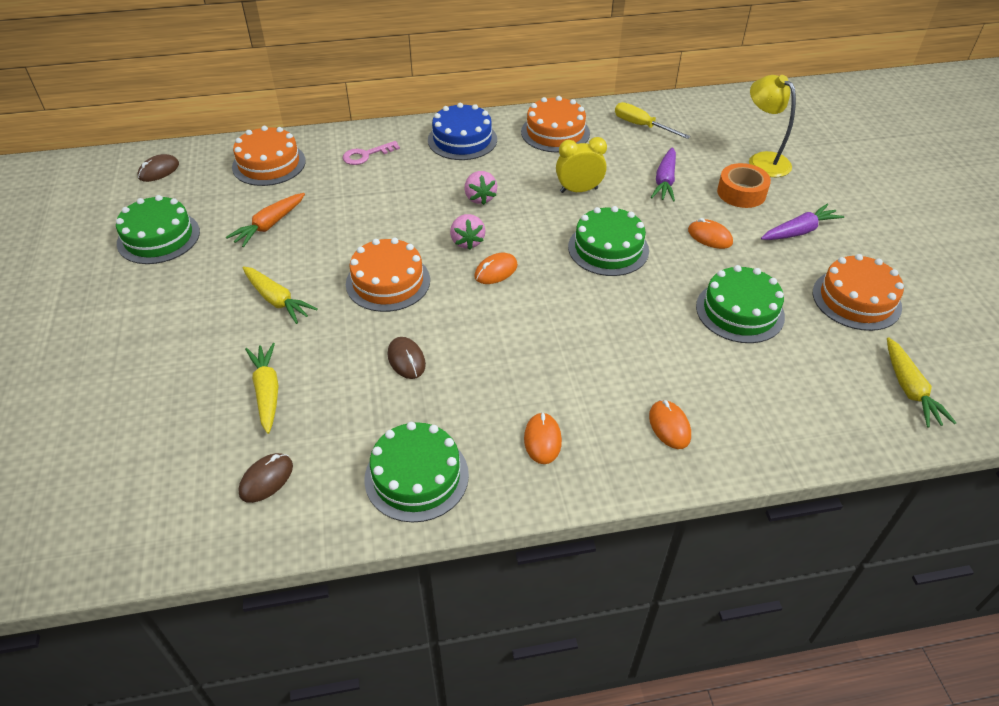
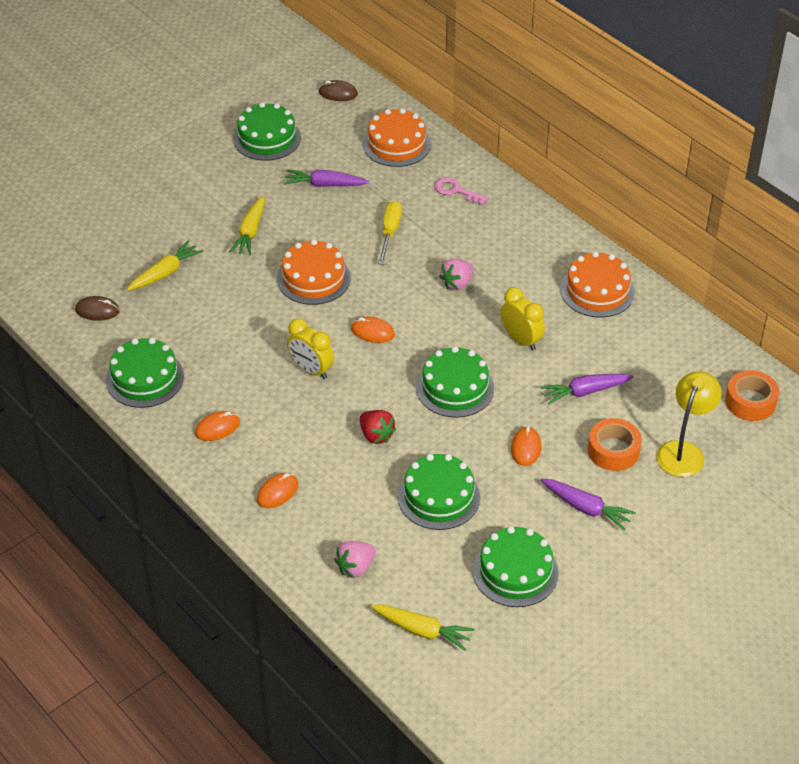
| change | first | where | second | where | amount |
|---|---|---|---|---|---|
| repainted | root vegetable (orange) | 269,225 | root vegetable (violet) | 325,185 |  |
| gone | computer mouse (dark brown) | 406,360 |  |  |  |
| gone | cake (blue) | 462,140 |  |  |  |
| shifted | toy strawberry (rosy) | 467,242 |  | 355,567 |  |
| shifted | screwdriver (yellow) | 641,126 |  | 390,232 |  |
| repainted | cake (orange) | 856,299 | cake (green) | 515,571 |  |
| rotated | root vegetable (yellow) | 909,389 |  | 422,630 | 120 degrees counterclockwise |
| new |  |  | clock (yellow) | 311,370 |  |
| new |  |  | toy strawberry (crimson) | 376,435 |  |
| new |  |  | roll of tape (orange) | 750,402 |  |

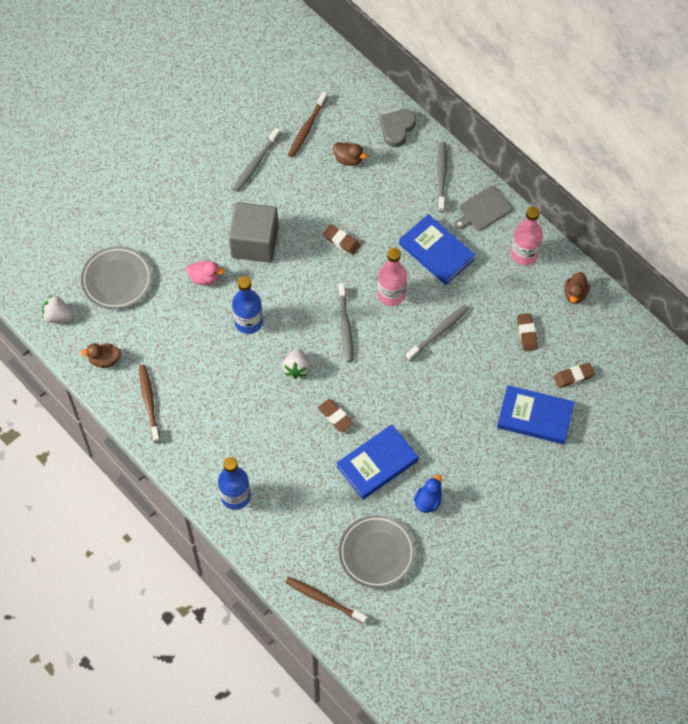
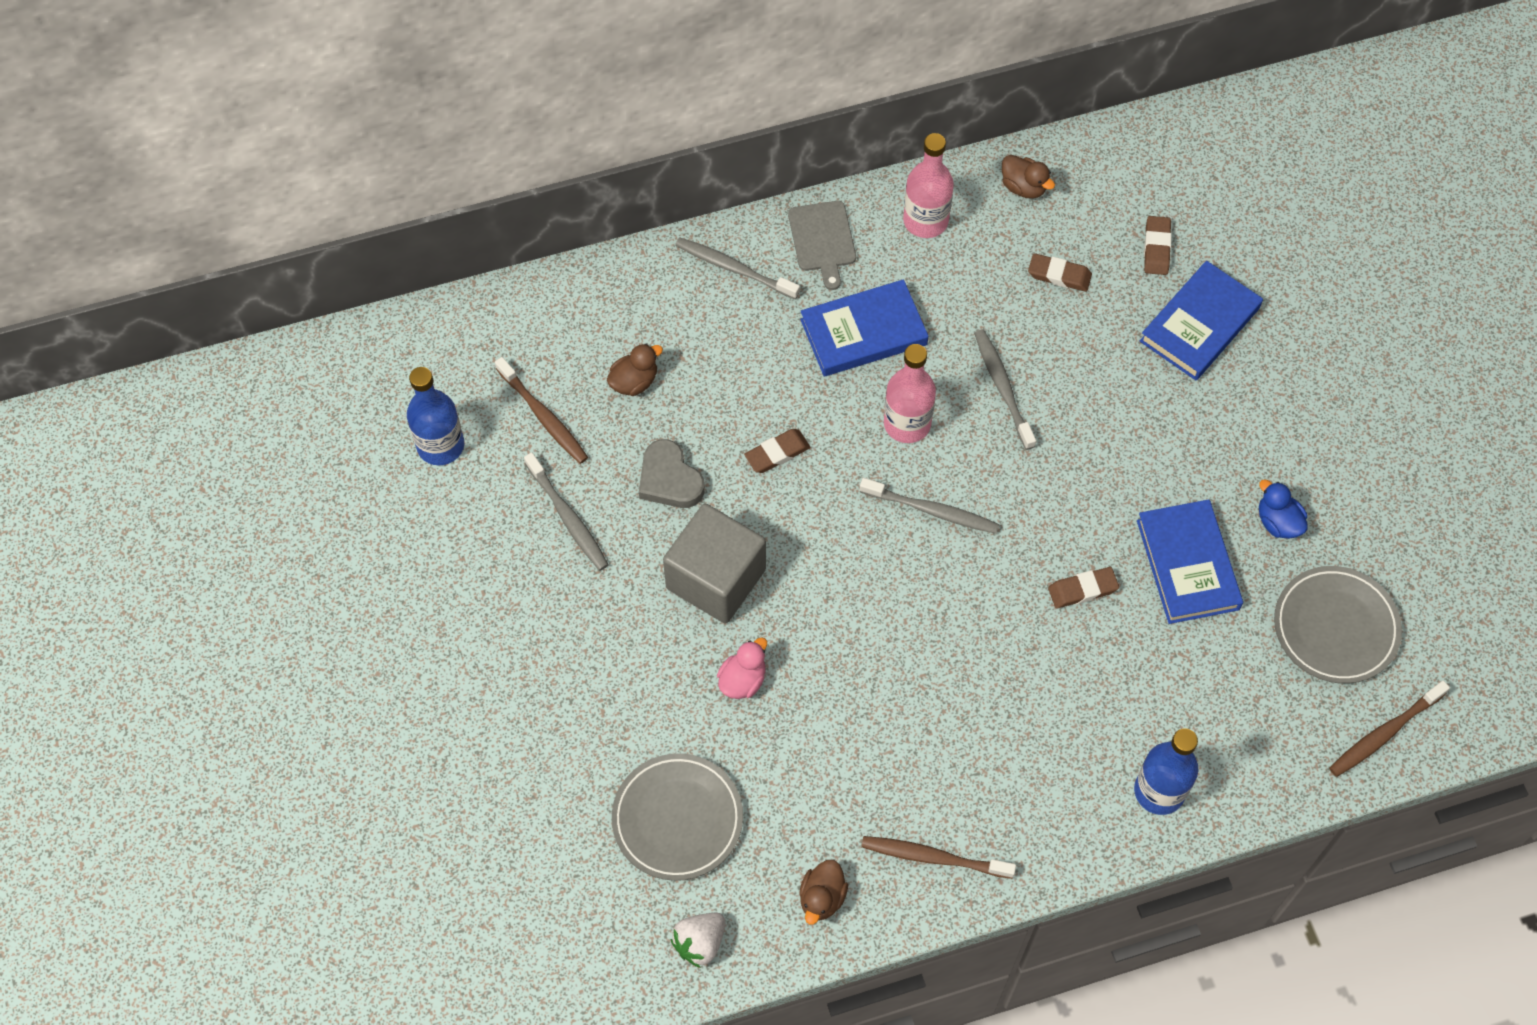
| change | first | where | second | where | amount |
|---|---|---|---|---|---|
| shifted | drink bottle (blue) | 248,322 |  | 440,445 |  |
| gone | toy strawberry (pure white) | 296,368 |  |  |  |
| shifted | heart shape (gray) | 397,129 |  | 669,479 |  |

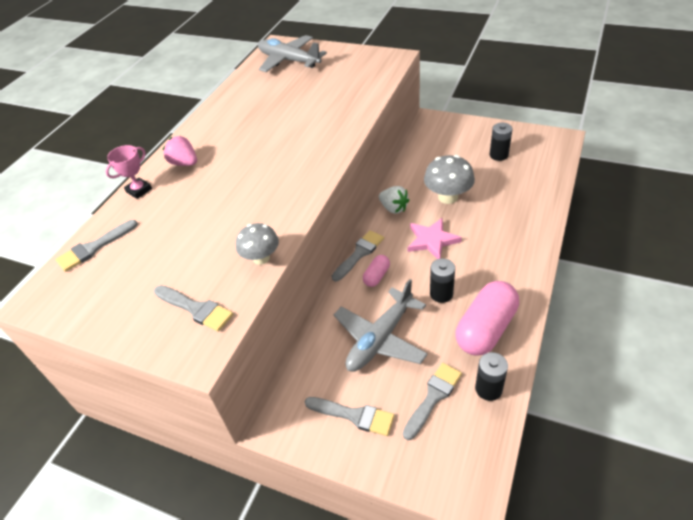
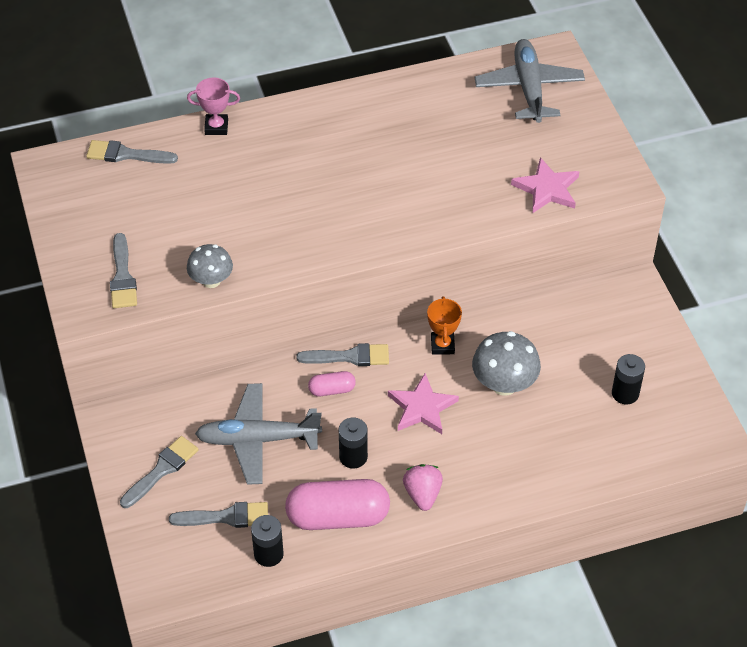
| change | first | where | second | where | amount |
|---|---|---|---|---|---|
| shifted | toy strawberry (rosy) | 184,163 |  | 422,494 |  |
| rotated | paintbrush (gray) | 354,415 |  | 162,470 | 120 degrees counterclockwise |
| swapped | toy strawberry (pure white) | 393,208 | prize cup (orange) | 442,345 |  |
| new |  |  | five-pointed star (rosy) | 547,189 |  |

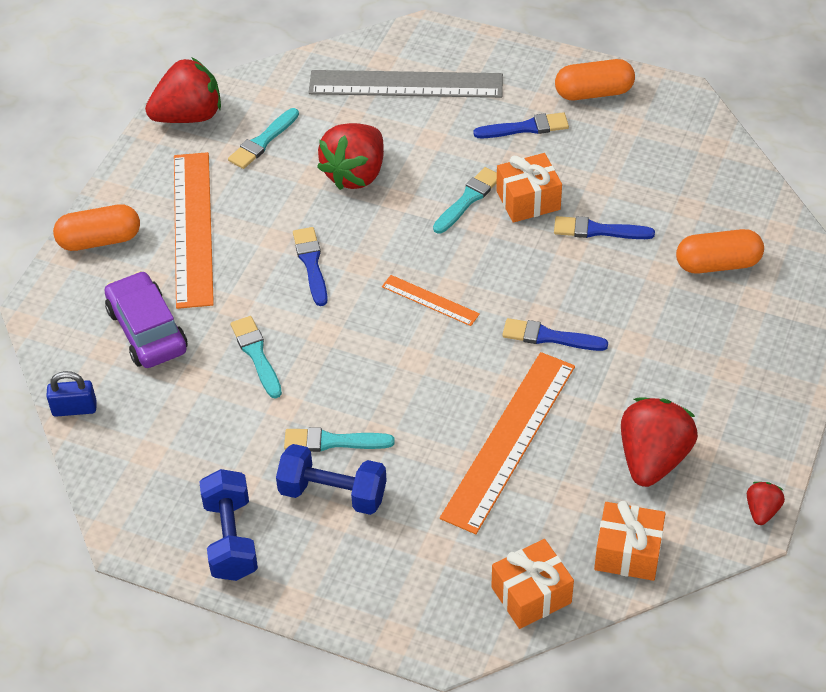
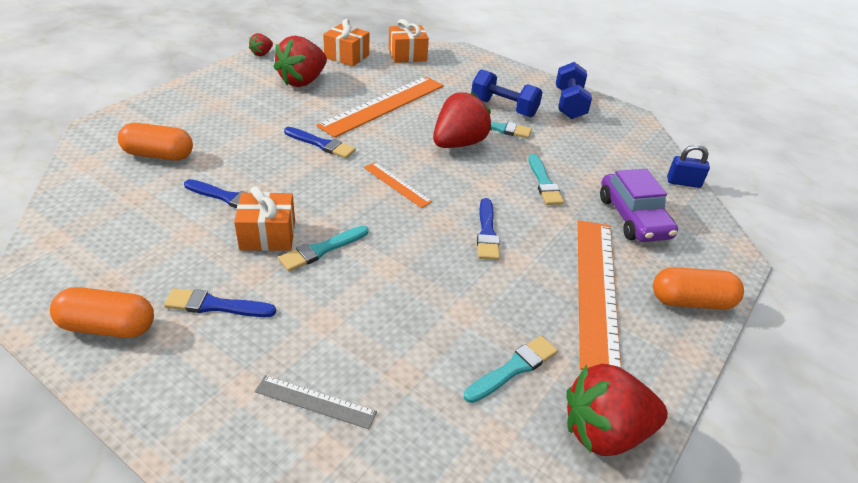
| change | first | where | second | where | amount |
|---|---|---|---|---|---|
| scaled | straightedge (gray) | 406,85 |  | 315,401 | x0.48 |
| shifted | toy strawberry (crimson) | 355,174 |  | 459,143 |  |

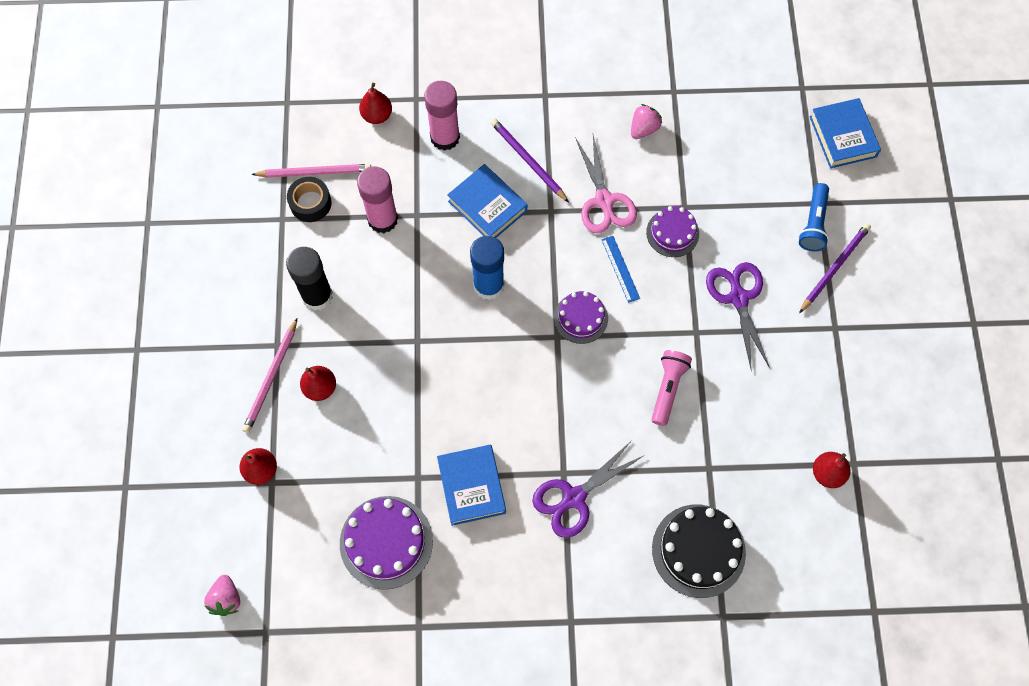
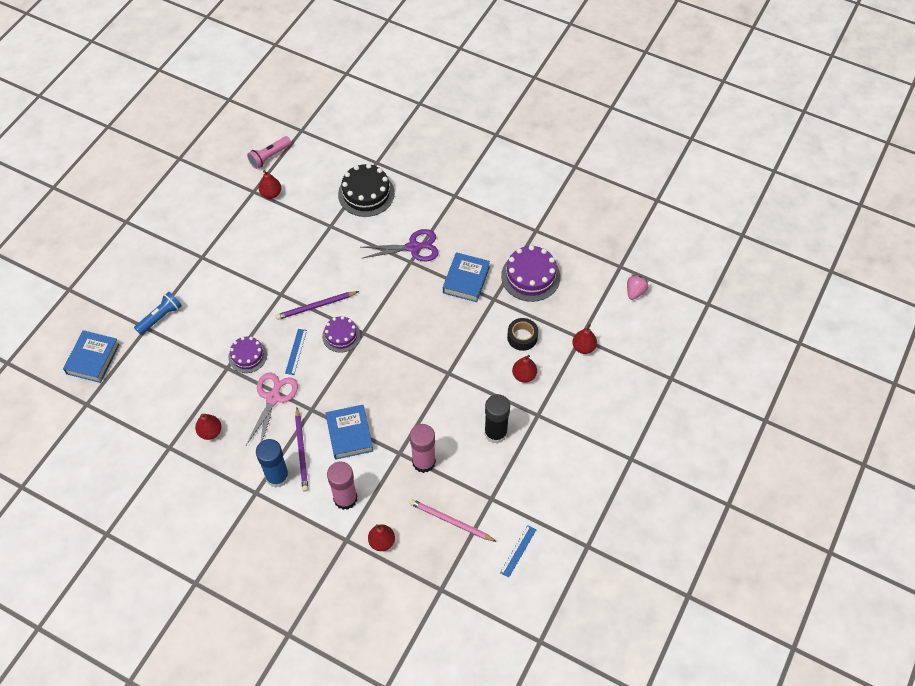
| change | first | where | second | where | amount |
|---|---|---|---|---|---|
| gone | lead pencil (rosy) | 271,378 |  |  |  |
| shifted | roll of tape (ebony) | 310,203 |  | 522,337 |  |
| shifted | glue (blue) | 488,285 |  | 277,476 |  |
| swapped | toy strawberry (rosy) | 643,129 | pear (crimson) | 210,432 |  |
| shifted | flashlight (rosy) | 668,389 |  | 269,157 |  |
| gone | scissors (violet) | 738,297 |  |  |  |
| shifted | lead pencil (violet) | 834,267 |  | 316,306 |  |
| new |  |  | straightedge (blue) | 518,551 |  |

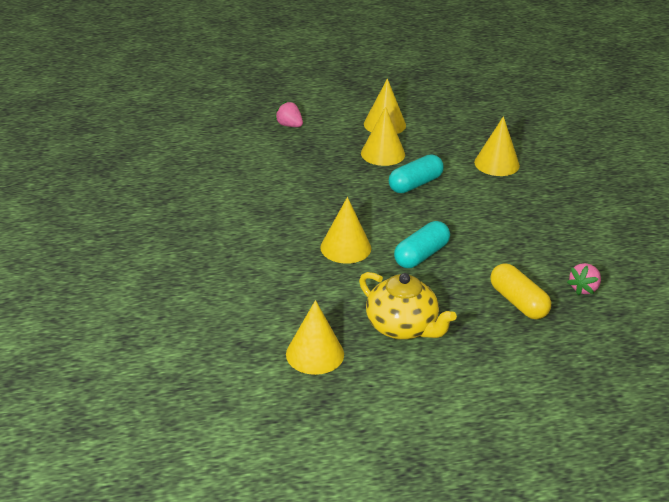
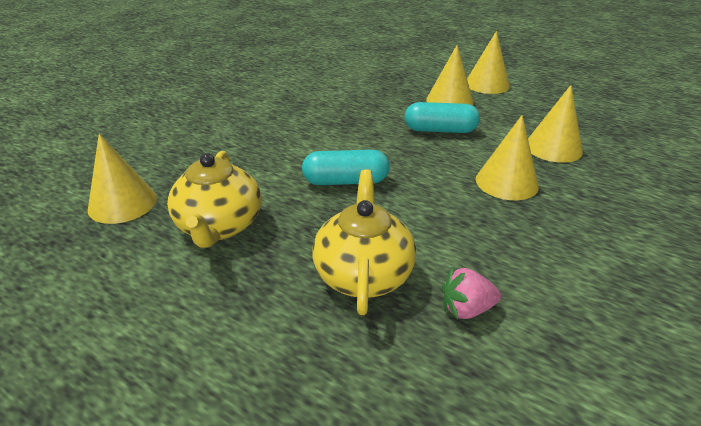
| change | first | where | second | where | amount |
|---|---|---|---|---|---|
| gone | toy strawberry (rosy) | 289,125 |  |  |  |
| shifted | solid cone (yellow) | 345,247 |  | 506,182 |  |
| swapped | capsule (yellow) | 518,302 | china teapot (yellow) | 363,274 |  |

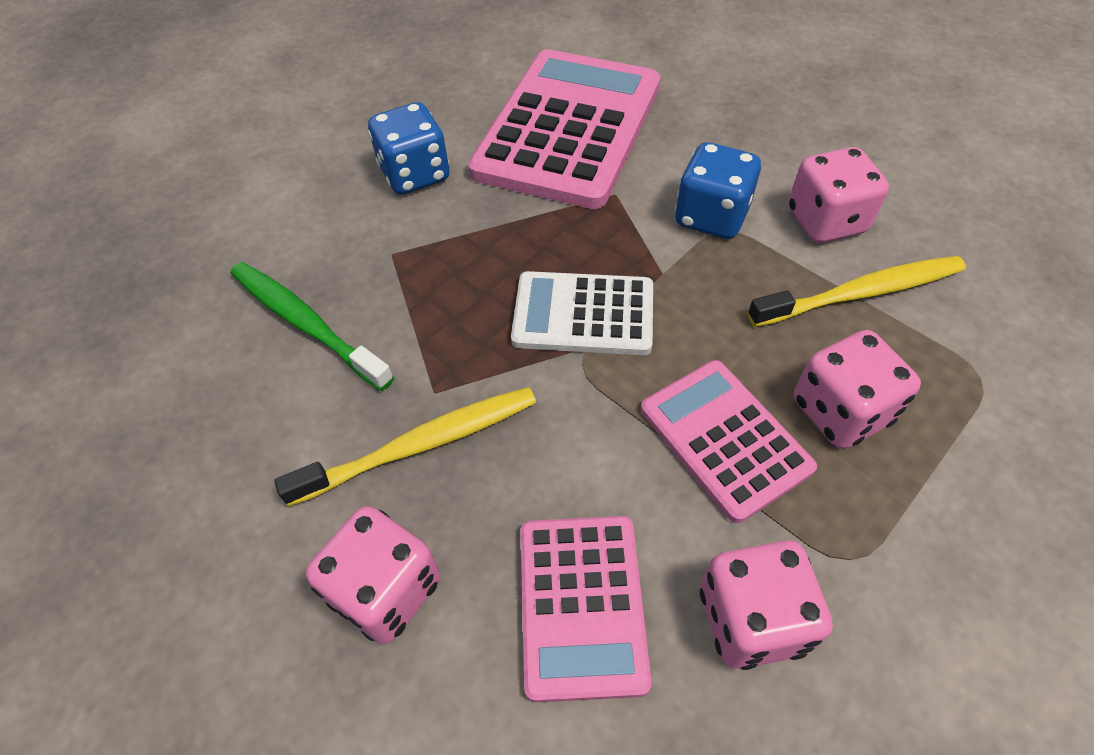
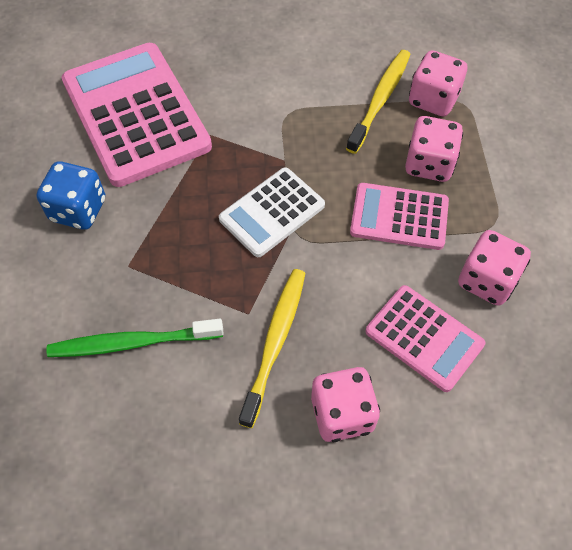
| change | first | where | second | where | amount |
|---|---|---|---|---|---|
| gone | dice (blue) | 711,216 |  |  |  |
| shifted | dice (rosy) | 825,221 |  | 433,100 |  |

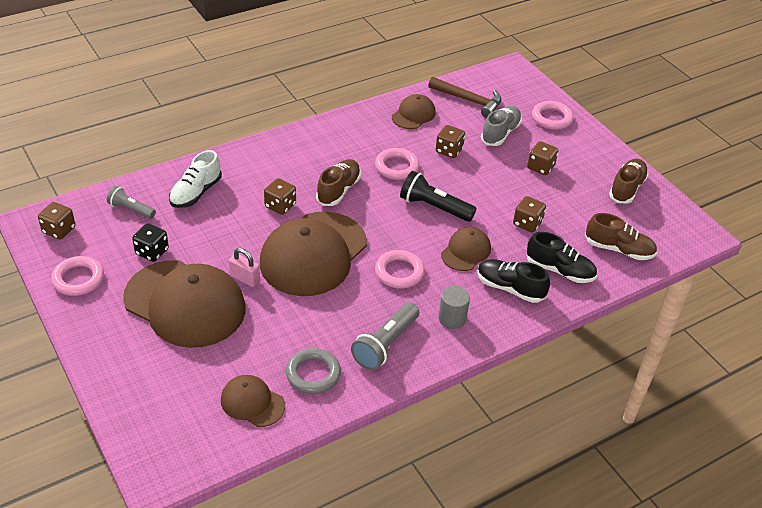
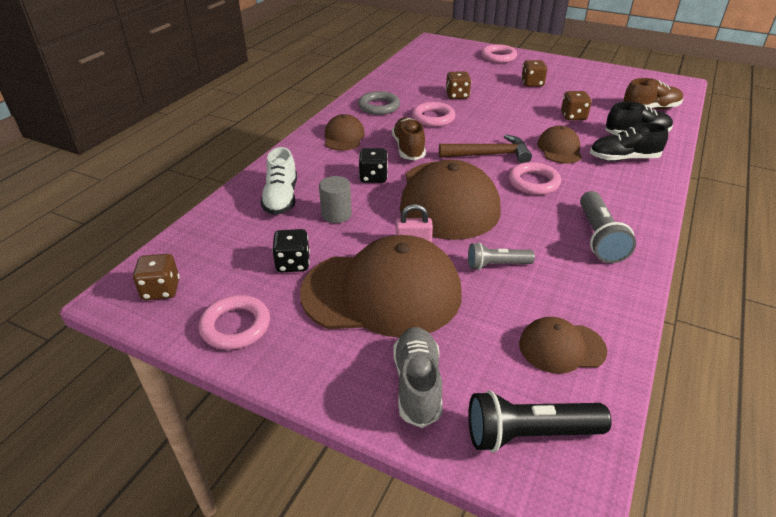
| change | first | where | second | where | amount |
|---|---|---|---|---|---|
| shifted | flashlight (gray) | 131,209 |  | 496,265 |  |
| repainted | dice (dark brown) | 280,206 | dice (ebony) | 373,177 |  |
| shifted | torus (gray) | 313,374 |  | 379,107 |  |
| shifted | cap (dark brown) | 413,114 |  | 344,137 |  |
| shifted | flashlight (ebony) | 434,207 |  | 529,434 |  |
| shifted | claw hammer (dark brown) | 469,100 |  | 489,155 |  |
| shifted | cylinder (gray) | 452,318 |  | 336,214 |  |
| shifted | lace-up shoe (gray) | 500,133 |  | 417,384 |  |
| gone | lace-up shoe (dark brown) | 627,188 |  |  |  |

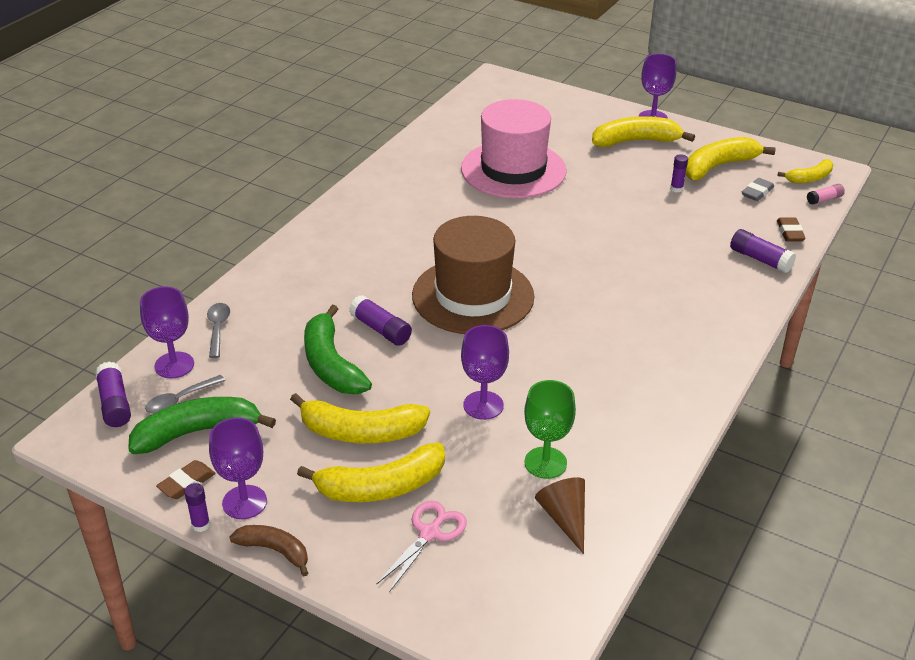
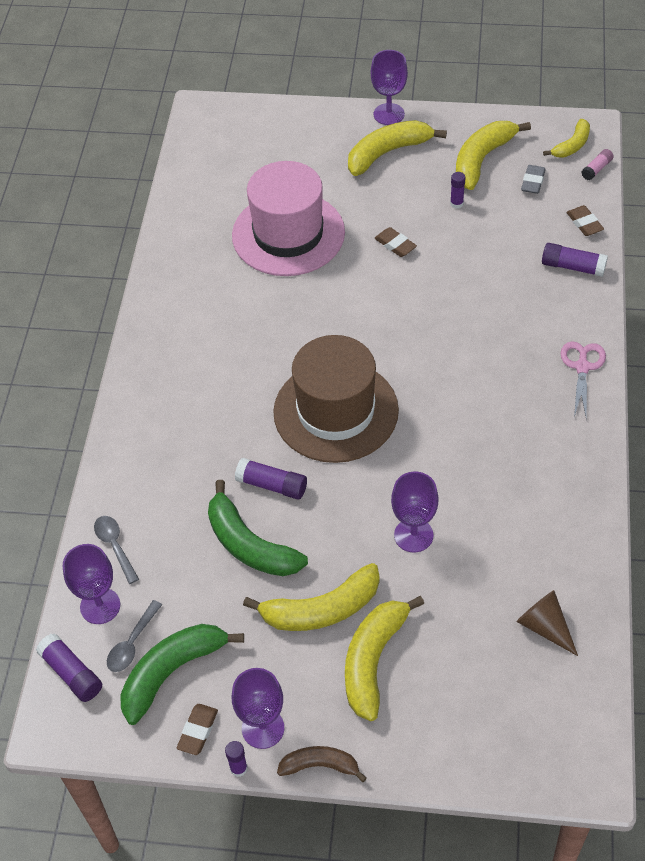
| change | first | where | second | where | amount |
|---|---|---|---|---|---|
| rotated | toy banana (yellow) | 381,487 |  | 373,660 | 150 degrees clockwise |
| shifted | scissors (rosy) | 429,533 |  | 582,367 |  |
| gone | wine glass (green) | 545,463 |  |  |  |
| new |  |  | eraser (dark brown) | 395,245 |  |

